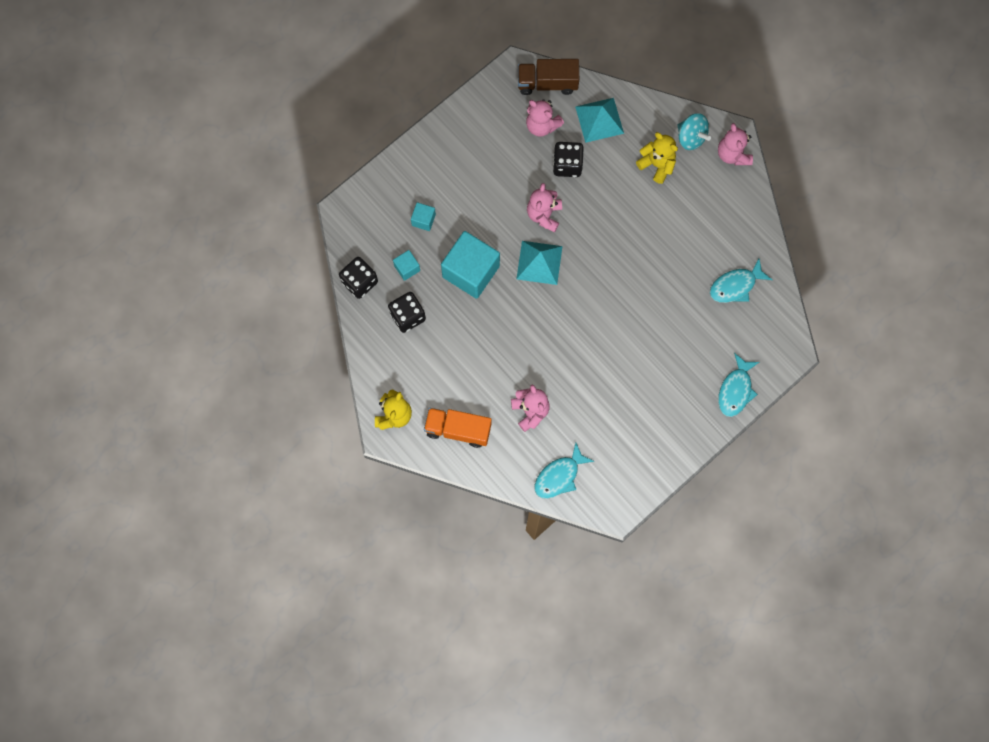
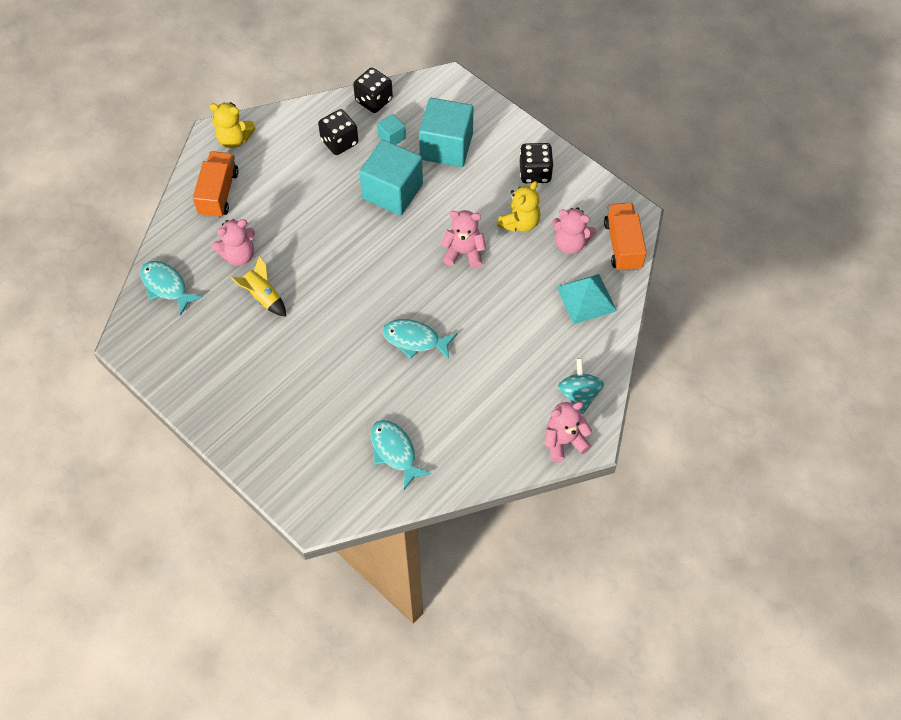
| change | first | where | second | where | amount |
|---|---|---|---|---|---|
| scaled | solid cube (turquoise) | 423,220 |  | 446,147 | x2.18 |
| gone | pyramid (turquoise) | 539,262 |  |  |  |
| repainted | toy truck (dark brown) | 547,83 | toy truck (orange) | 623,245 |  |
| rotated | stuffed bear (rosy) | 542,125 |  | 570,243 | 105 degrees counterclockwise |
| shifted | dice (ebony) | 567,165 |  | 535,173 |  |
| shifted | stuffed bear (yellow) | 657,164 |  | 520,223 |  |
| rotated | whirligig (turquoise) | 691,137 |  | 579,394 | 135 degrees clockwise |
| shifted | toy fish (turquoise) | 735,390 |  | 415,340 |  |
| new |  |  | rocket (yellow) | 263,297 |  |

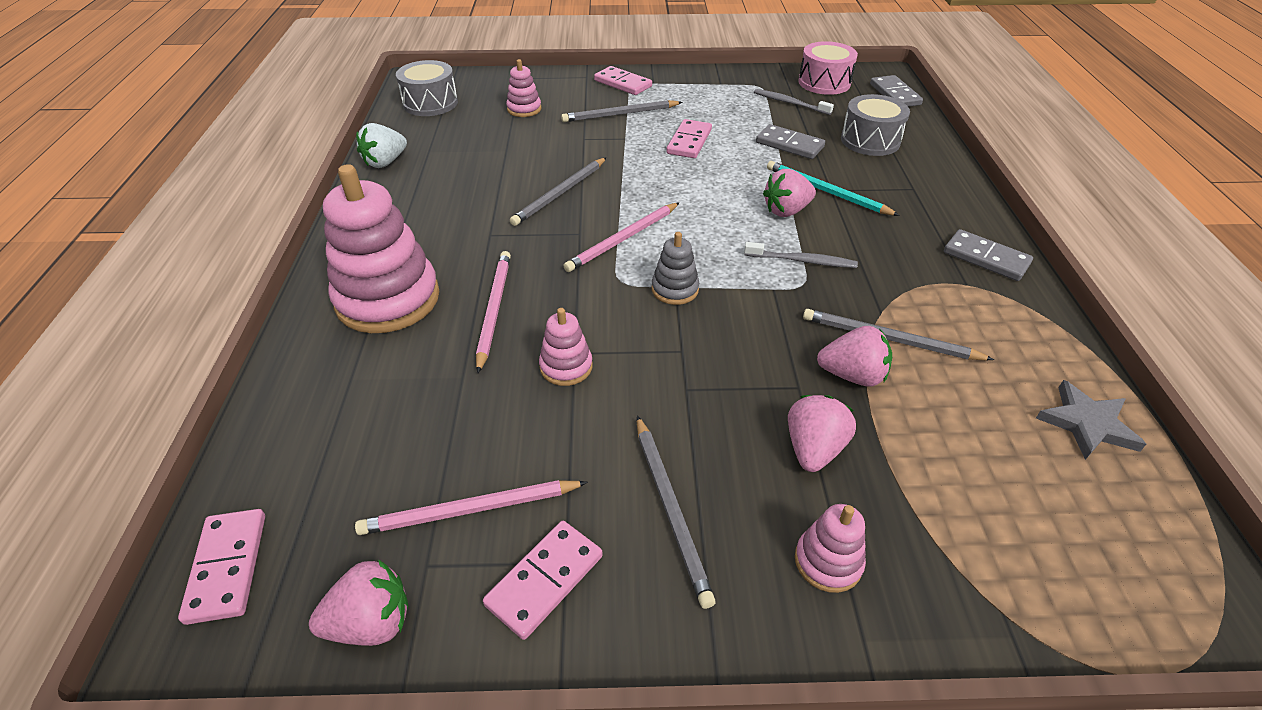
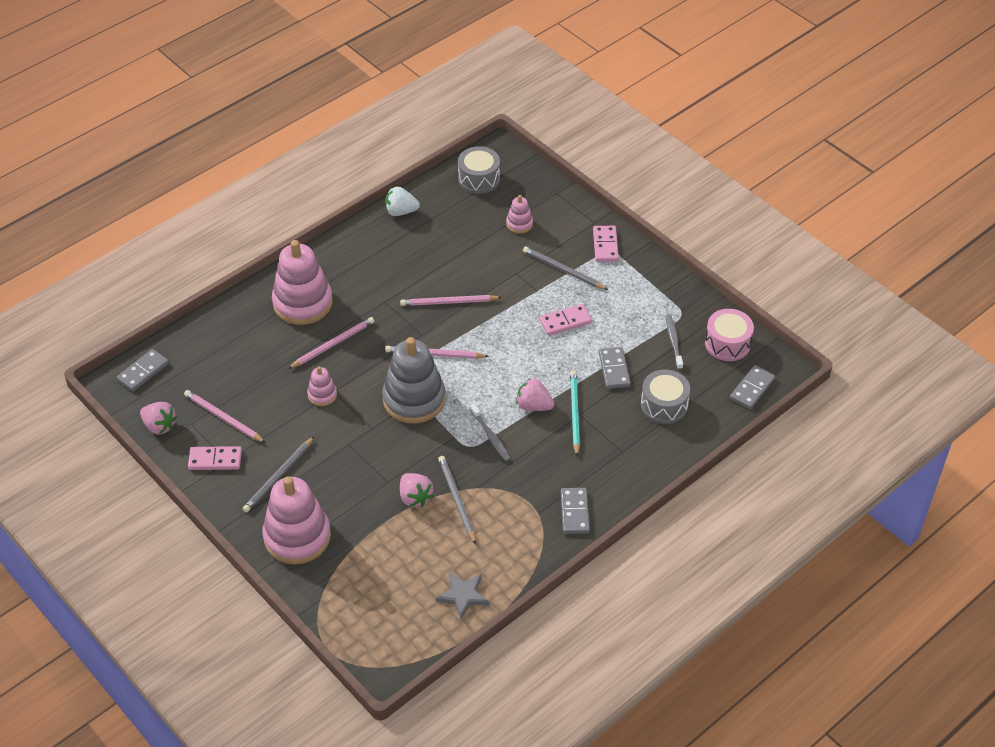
| change | first | where | second | where | amount |
|---|---|---|---|---|---|
| repainted | domino (rosy) | 227,567 | domino (gray) | 143,372 |  |
| repainted | lead pencil (gray) | 560,194 | lead pencil (rosy) | 448,302 |  |
| scaled | stacking rings (gray) | 675,289 |  | 414,399 | x2.13 |
| gone | toy strawberry (rosy) | 813,449 |  |  |  |
| scaled | stacking rings (rosy) | 828,562 |  | 297,537 | x2.13 |

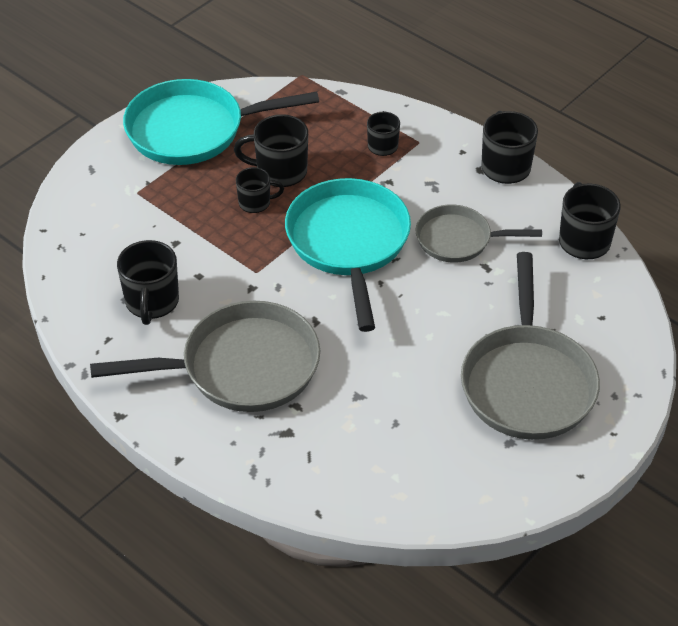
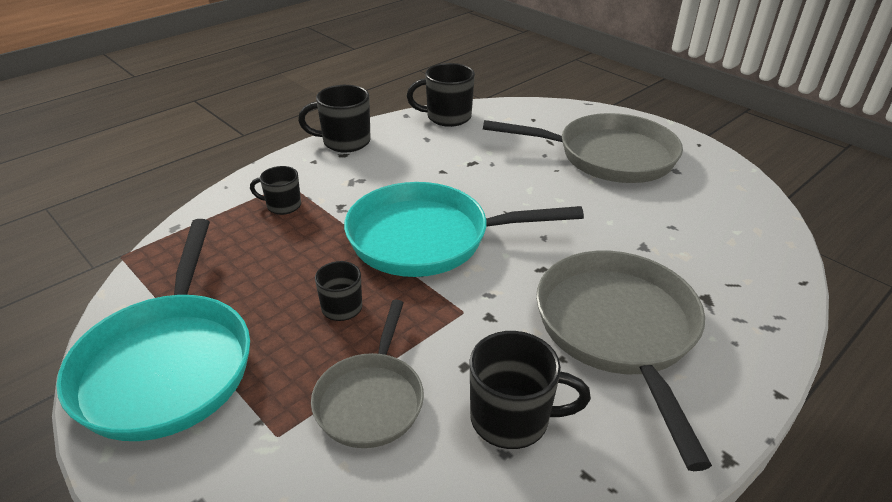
| change | first | where | second | where | amount |
|---|---|---|---|---|---|
| gone | coffee mug (ebony) | 280,172 |  |  |  |
| shifted | pan (gray) | 458,239 |  | 371,399 |  |

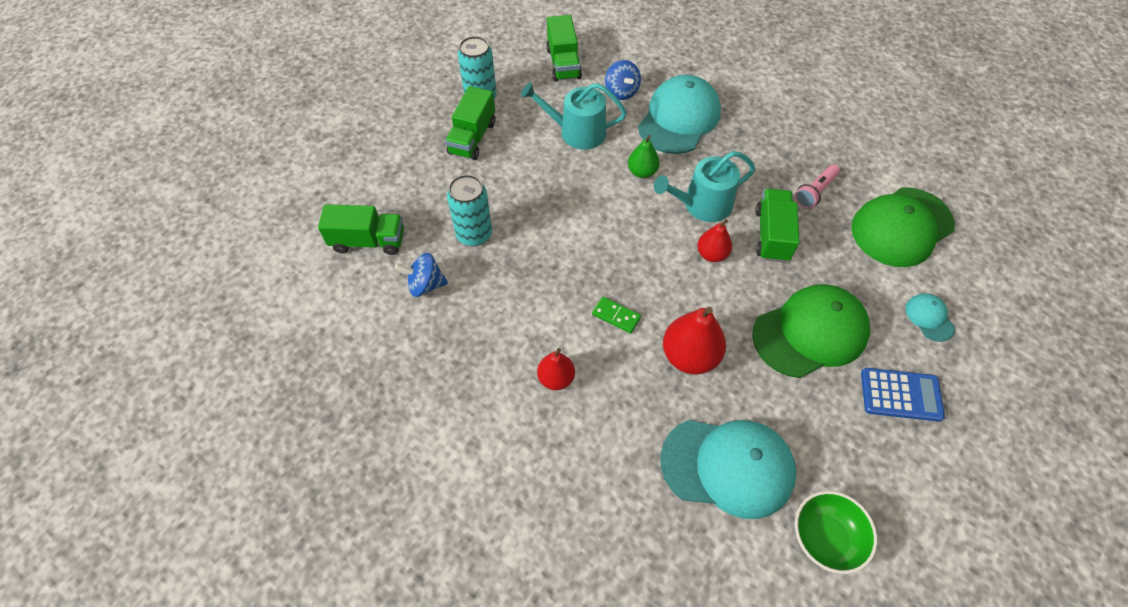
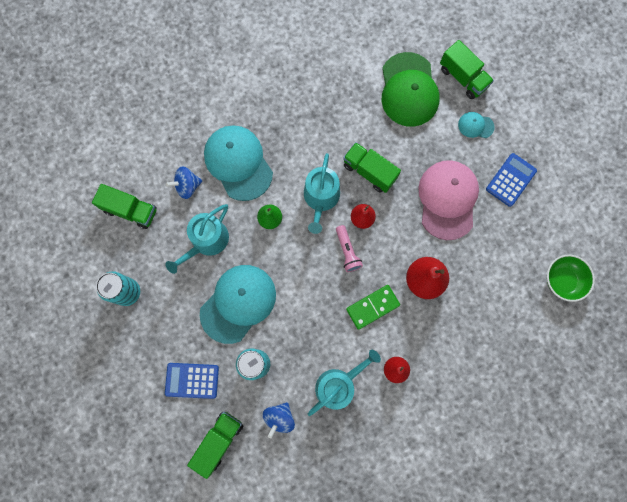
| change | first | where | second | where | amount |
|---|---|---|---|---|---|
| shifted | toy truck (green) | 472,138 |  | 463,77 |  |
| scaled | domino (green) | 616,316 |  | 372,307 | x1.55 |
| rotated | whirligig (blue) | 621,92 |  | 187,186 | 150 degrees clockwise |
| shifted | cap (turquoise) | 728,466 |  | 238,303 |  |
| repainted | cap (green) | 810,332 | cap (rosy) | 447,200 |  |
| shifted | flashlight (rosy) | 815,192 |  | 347,251 |  |
| new |  |  | calculator (blue) | 192,380 |  |
| new |  |  | sprinkling can (turquoise) | 339,384 |  |

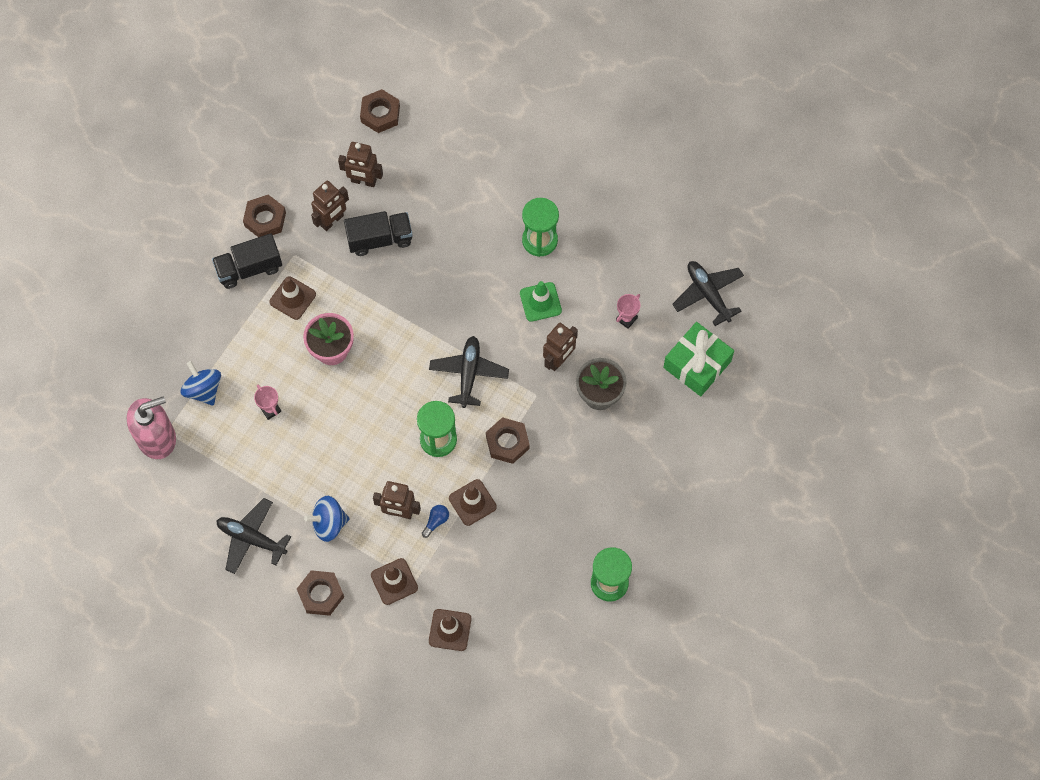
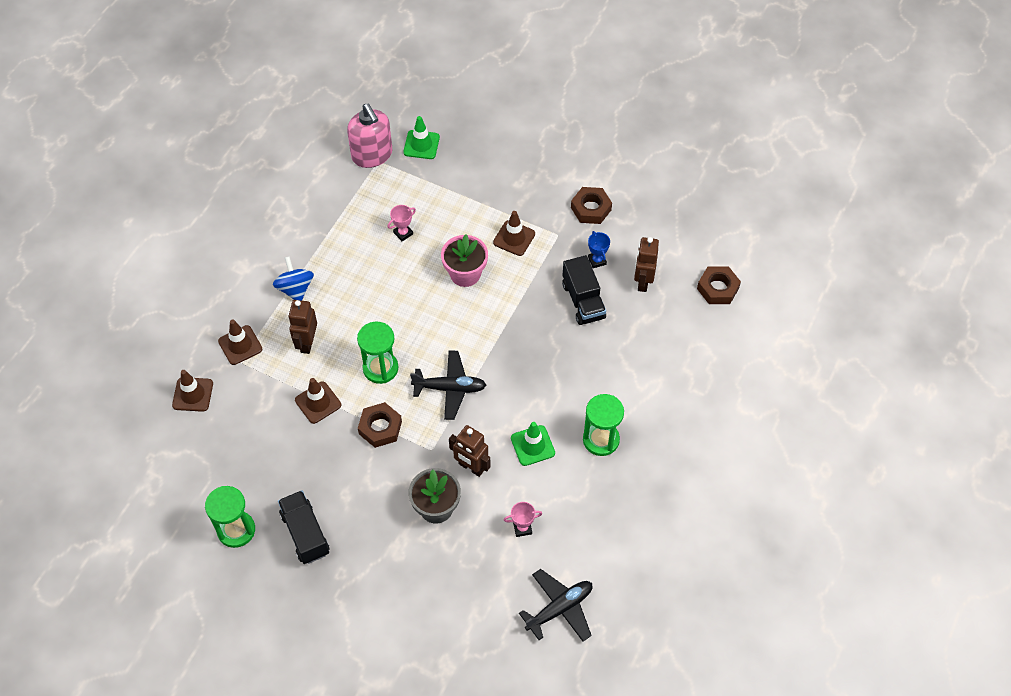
| change | first | where | second | where | amount |
|---|---|---|---|---|---|
| gone | whirligig (blue) | 203,390 |  |  |  |
| shifted | toy truck (ebony) | 249,268 |  | 305,533 |  |
| gone | aeroplane (ebony) | 251,538 |  |  |  |
| gone | hex nut (dark brown) | 321,594 |  |  |  |
| swapped | robot figure (dark brown) | 332,221 | prize cup (blue) | 597,261 |  |
| gone | lightbulb (blue) | 436,521 |  |  |  |
| rotated | prize cup (rosy) | 626,319 |  | 522,528 | 45 degrees counterclockwise |
| gone | wrapped gift (green) | 697,364 |  |  |  |
| new |  |  | road cone (green) | 421,145 |  |

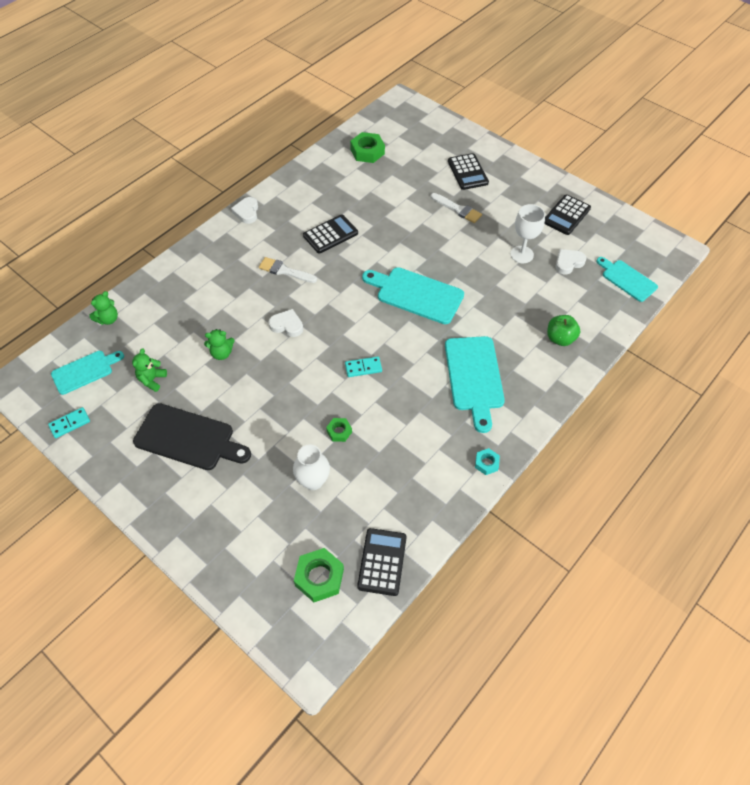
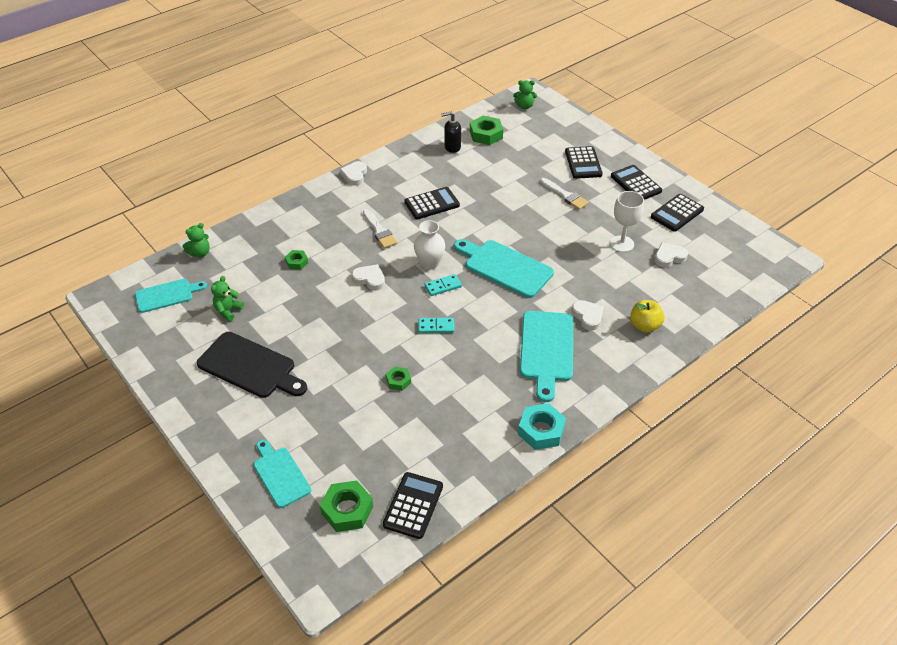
| change | first | where | second | where | amount |
|---|---|---|---|---|---|
| shifted | domino (turquoise) | 70,424 |  | 443,286 |  |
| shifted | stuffed bear (green) | 222,353 |  | 524,106 |  |
| rotated | paintbrush (pure white) | 285,271 |  | 379,231 | 150 degrees counterclockwise |
| shifted | flower vase (pure white) | 313,481 |  | 429,263 |  |
| scaled | hex nut (turquoise) | 486,463 |  | 541,430 | x1.78 |
| repainted | toy apple (green) | 560,338 | toy apple (yellow) | 644,326 |  |
| shifted | cutting board (turquoise) | 627,279 |  | 280,475 |  |
| new |  |  | hex nut (green) | 297,262 |  |
| new |  |  | soap dispenser (ebony) | 452,147 |  |
| new |  |  | heart shape (pure white) | 588,316 |  |
| new |  |  | calculator (ebony) | 636,184 |  |

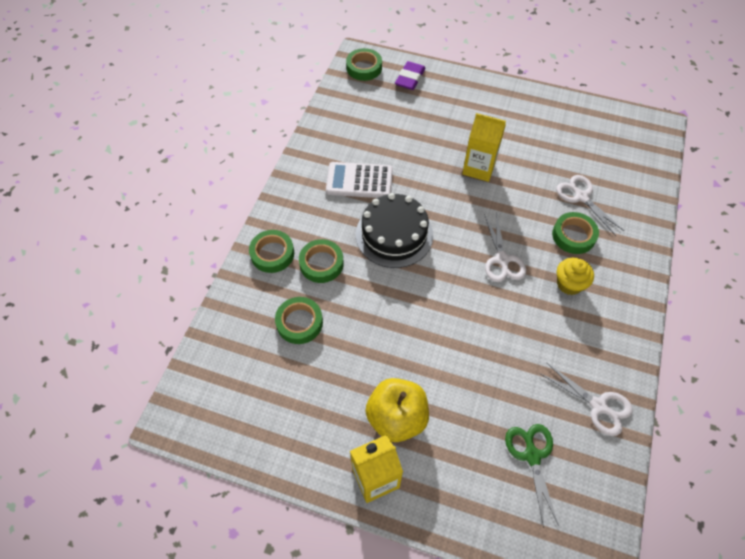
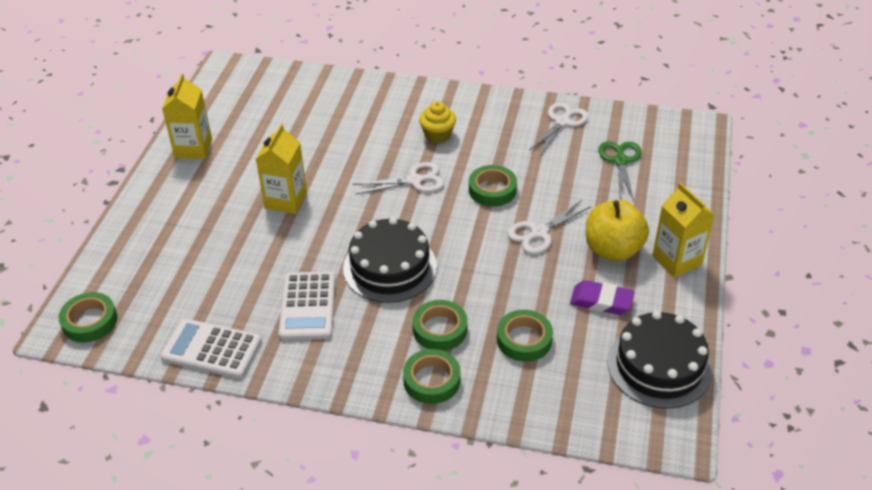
| change | first | where | second | where | amount |
|---|---|---|---|---|---|
| shifted | eraser (violet) | 410,78 |  | 601,301 |  |
| rotated | scissors (green) | 532,456 |  | 620,161 | 105 degrees clockwise |
| shifted | roll of tape (green) | 573,236 |  | 492,190 |  |
| shifted | scissors (pure white) | 581,197 |  | 539,233 |  |
| new |  |  | calculator (pure white) | 212,349 |  |
| new |  |  | carton (yellow) | 193,148 |  |
| new |  |  | cake (ebony) | 659,366 |  |

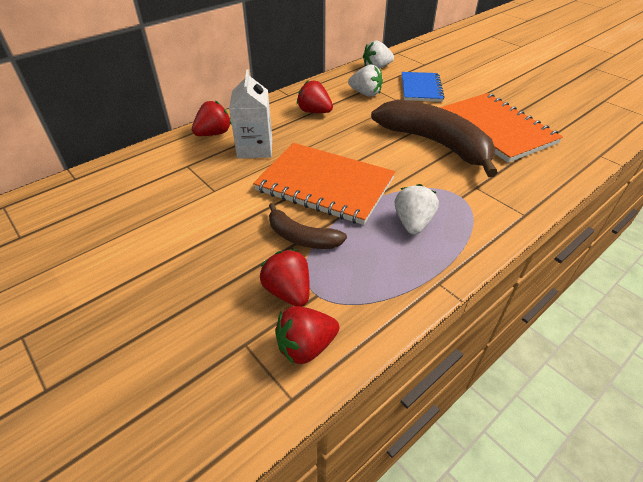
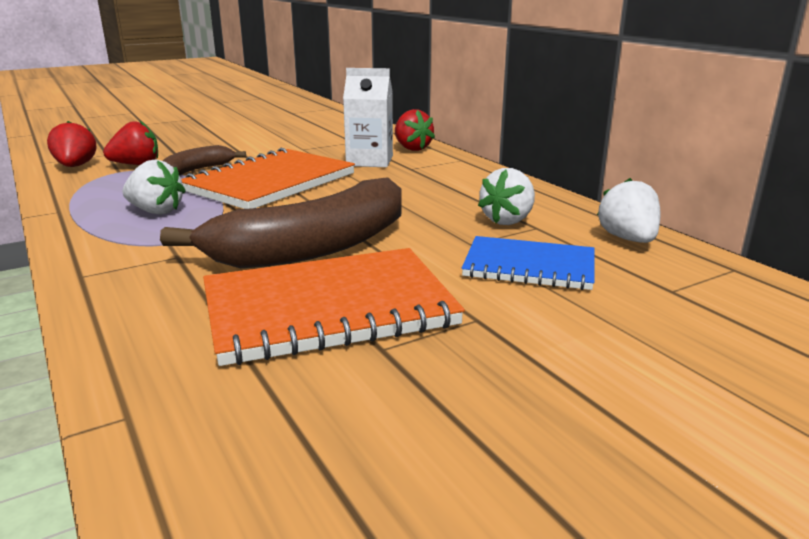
| change | first | where | second | where | amount |
|---|---|---|---|---|---|
| gone | toy strawberry (crimson) | 314,112 |  |  |  |

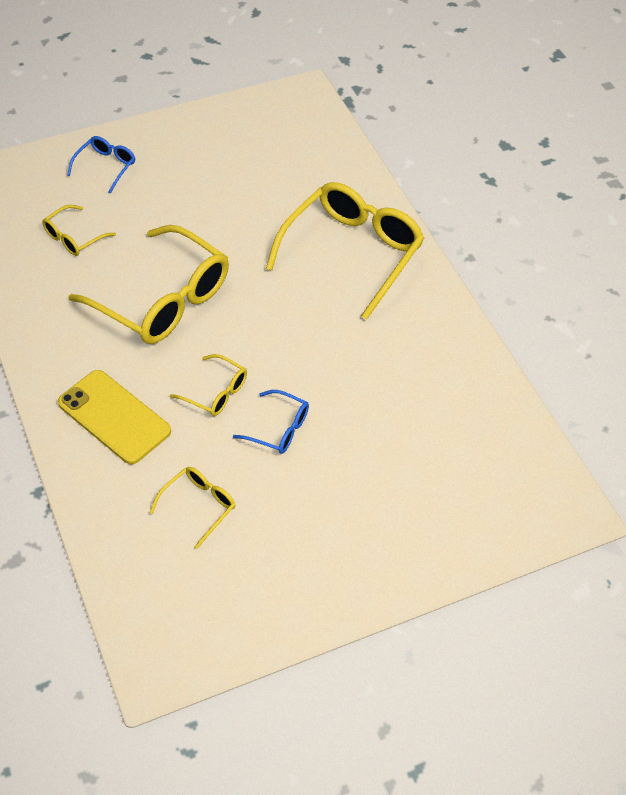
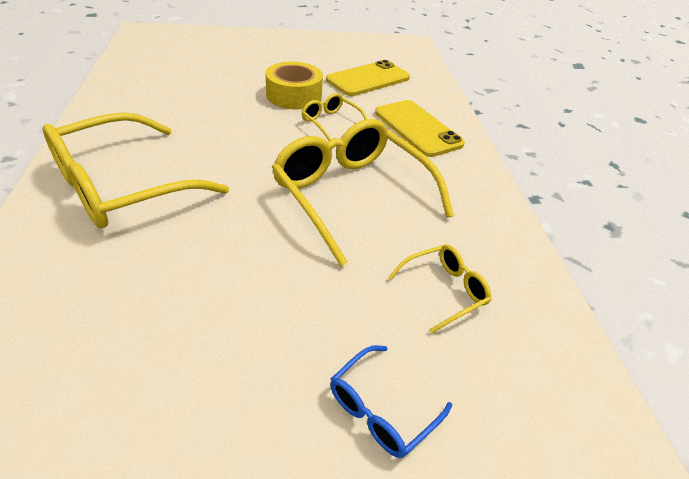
| change | first | where | second | where | amount |
|---|---|---|---|---|---|
| swapped | glasses (yellow) | 199,506 | mobile phone (yellow) | 368,79 |  |
| swapped | glasses (blue) | 279,429 | roll of tape (yellow) | 294,95 |  |

